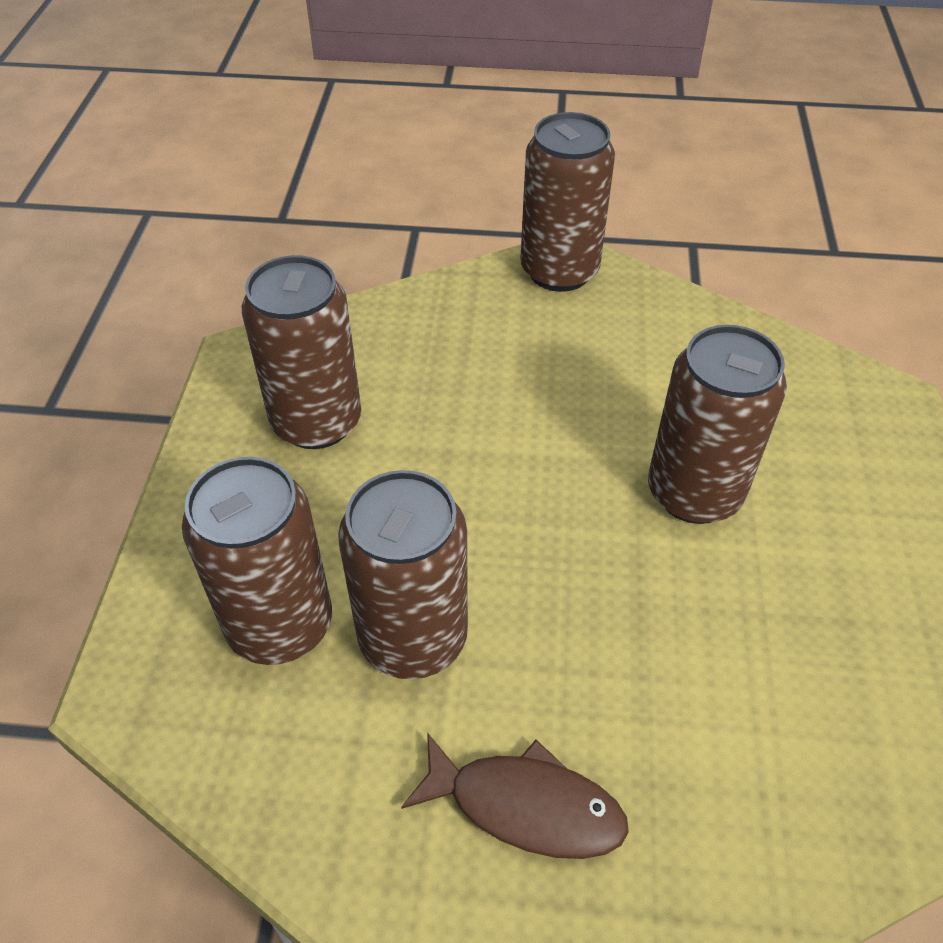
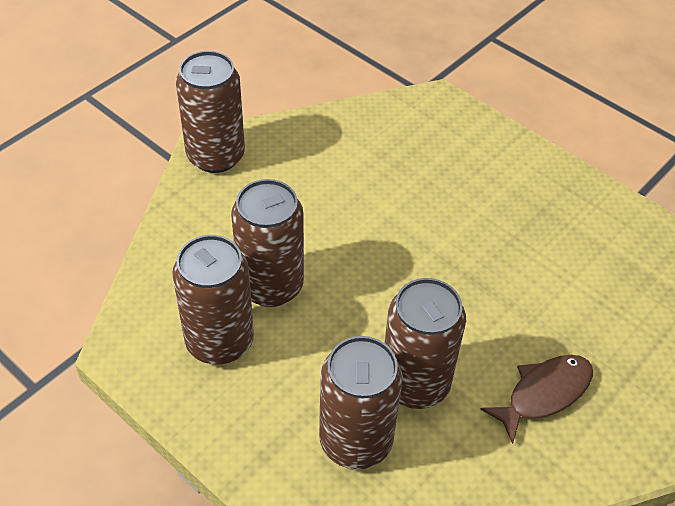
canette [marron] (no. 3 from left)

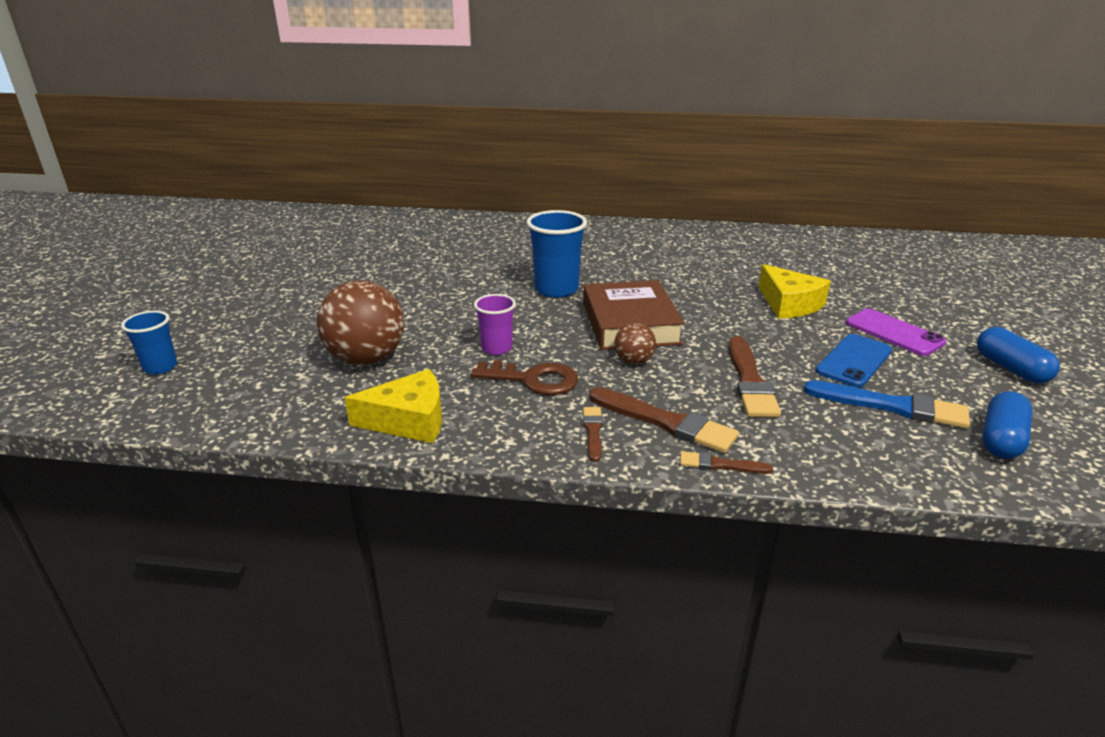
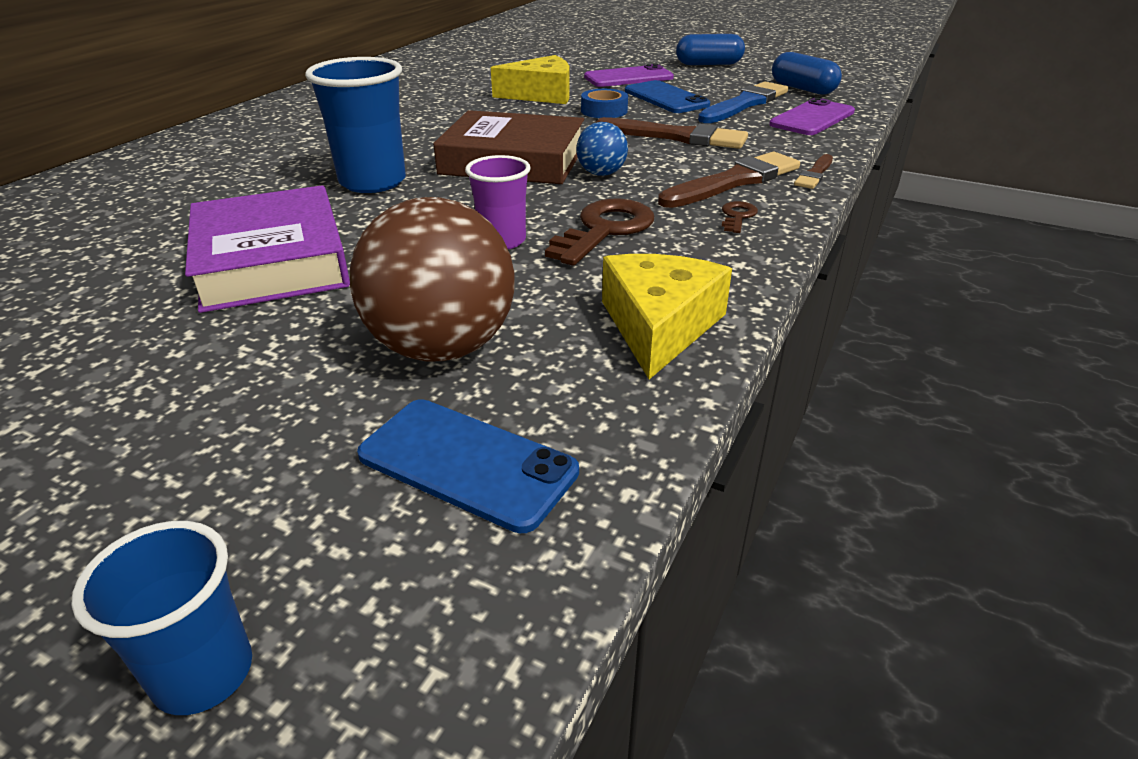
balle [bleu]
clé [marron] (no. 2 from left)
ruban adhésif [bleu]
téléphone [violet] (no. 2 from left)
livre [violet]
téléphone [bleu] (no. 1 from left)

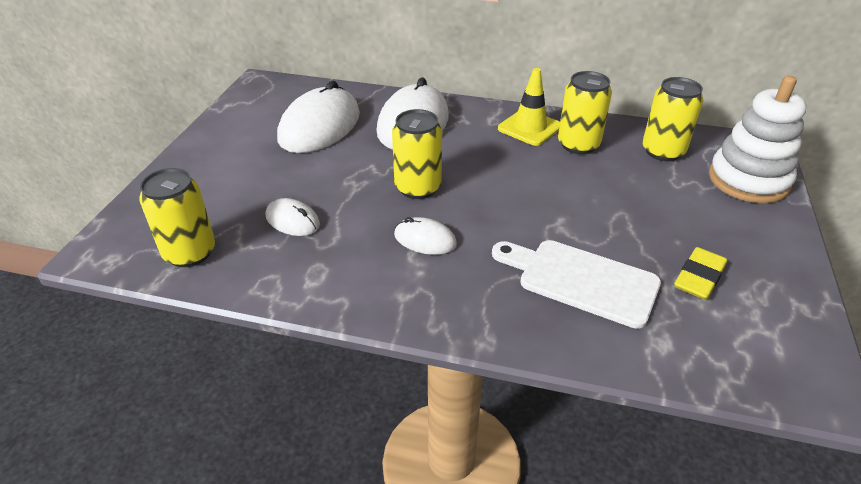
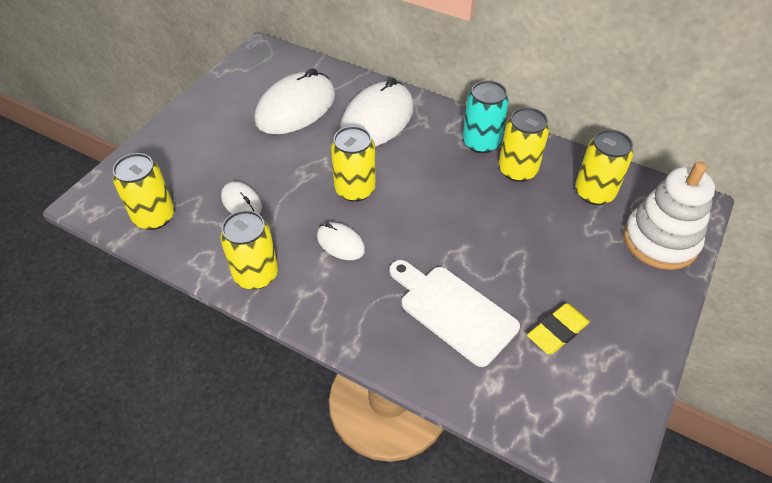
canette [turquoise]
canette [jaune] (no. 2 from left)

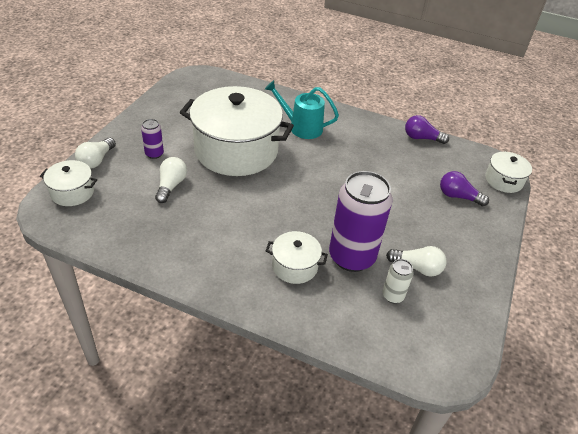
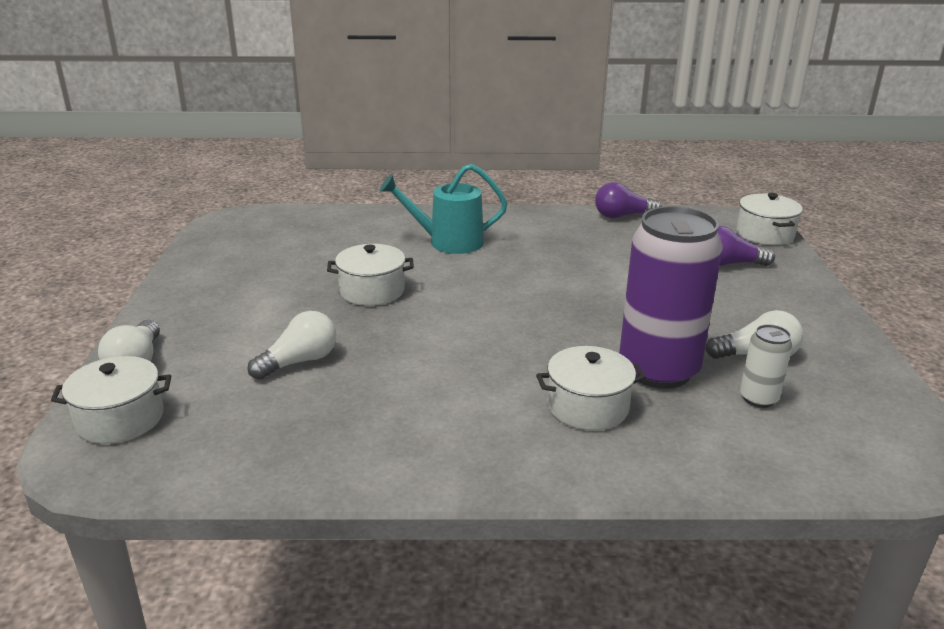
marmite [blanc] (no. 2 from left)
canette [violet] (no. 1 from left in the first image)
ampoule [blanc] (no. 2 from left)

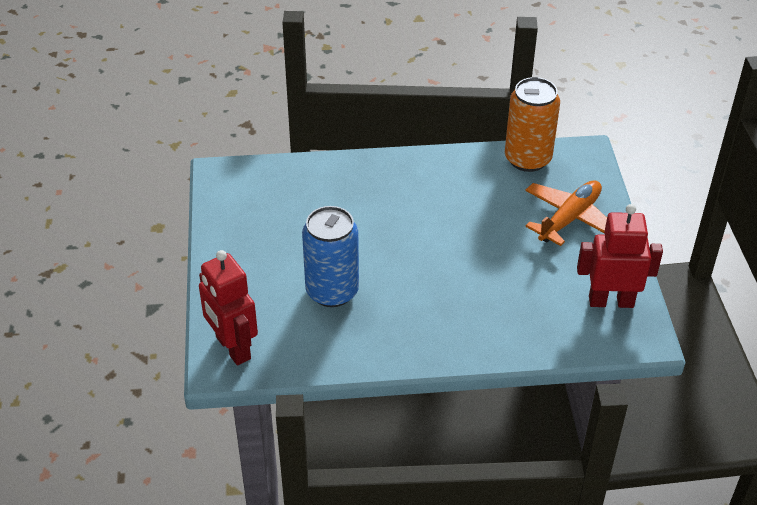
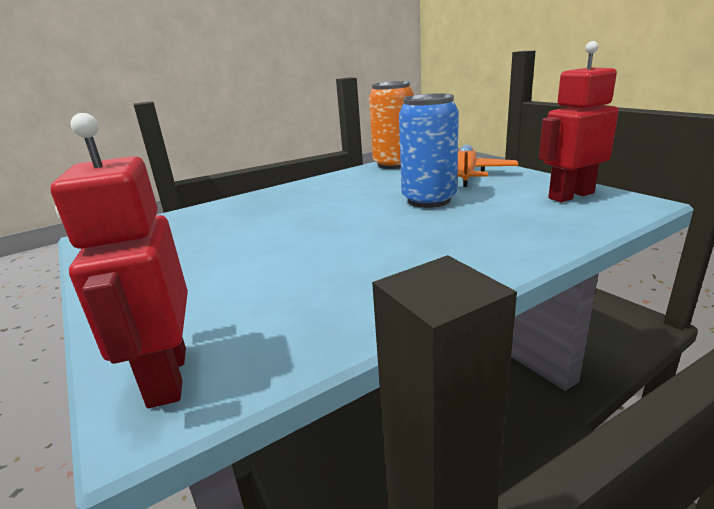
canette [bleu]
robot [rouge] (no. 1 from left)

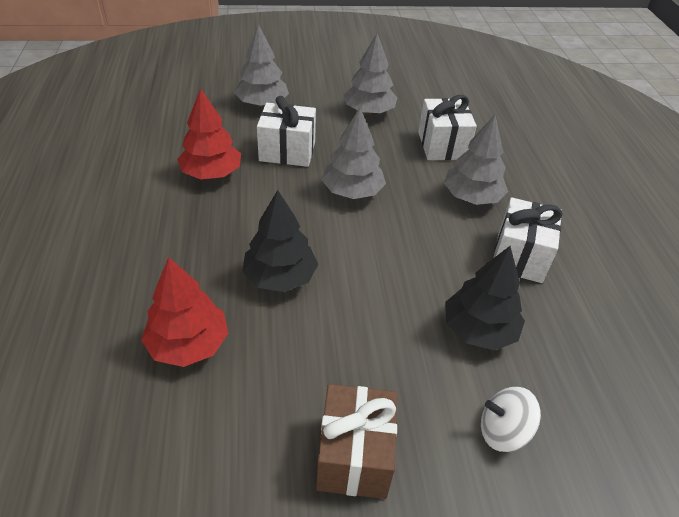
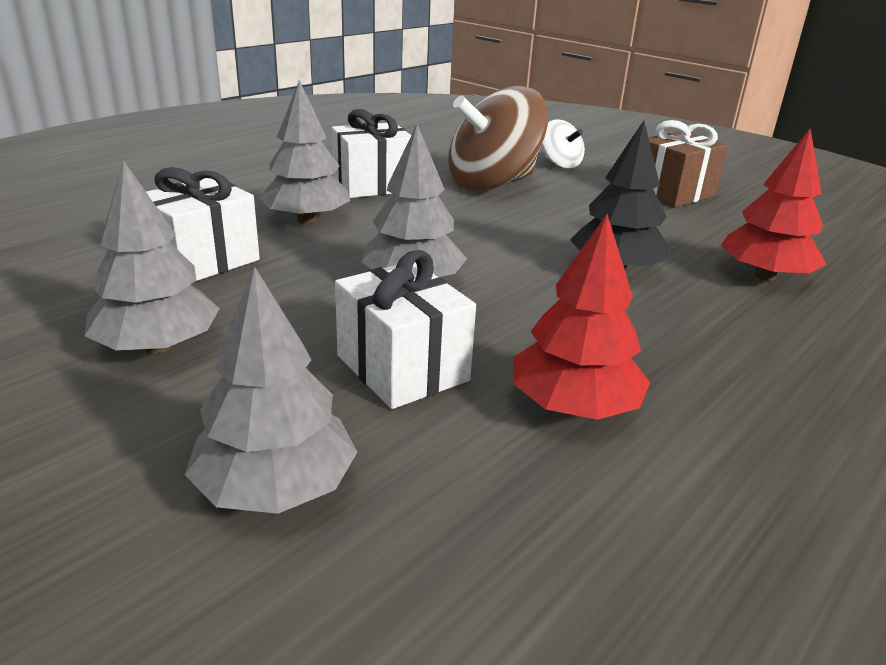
toupie [marron]

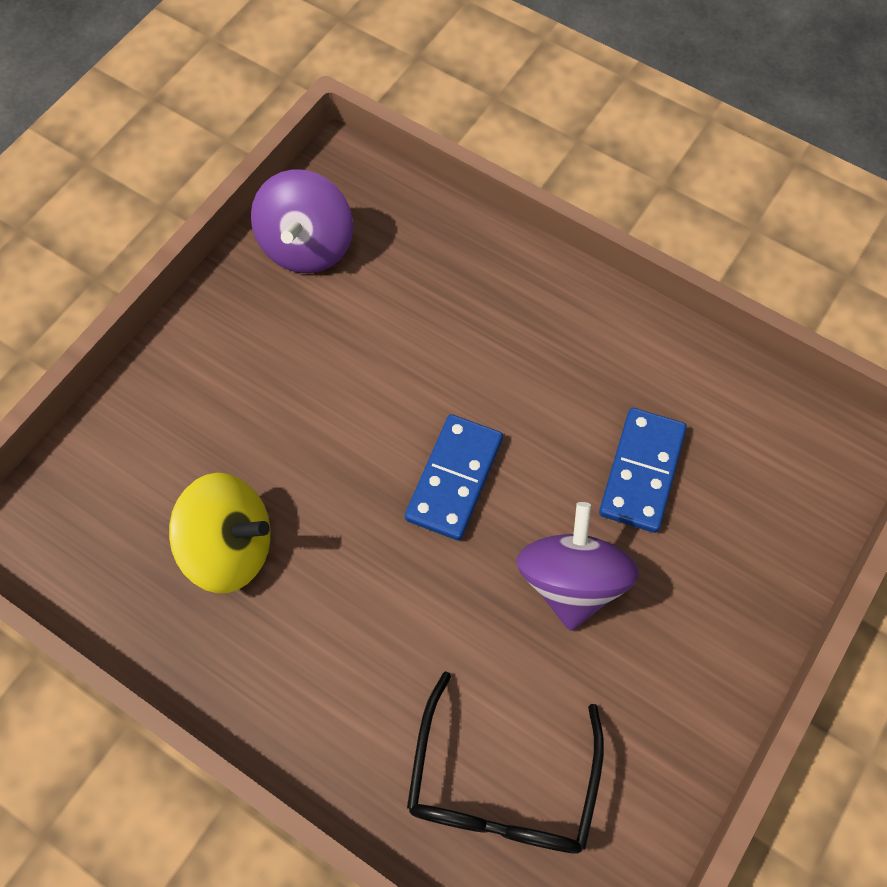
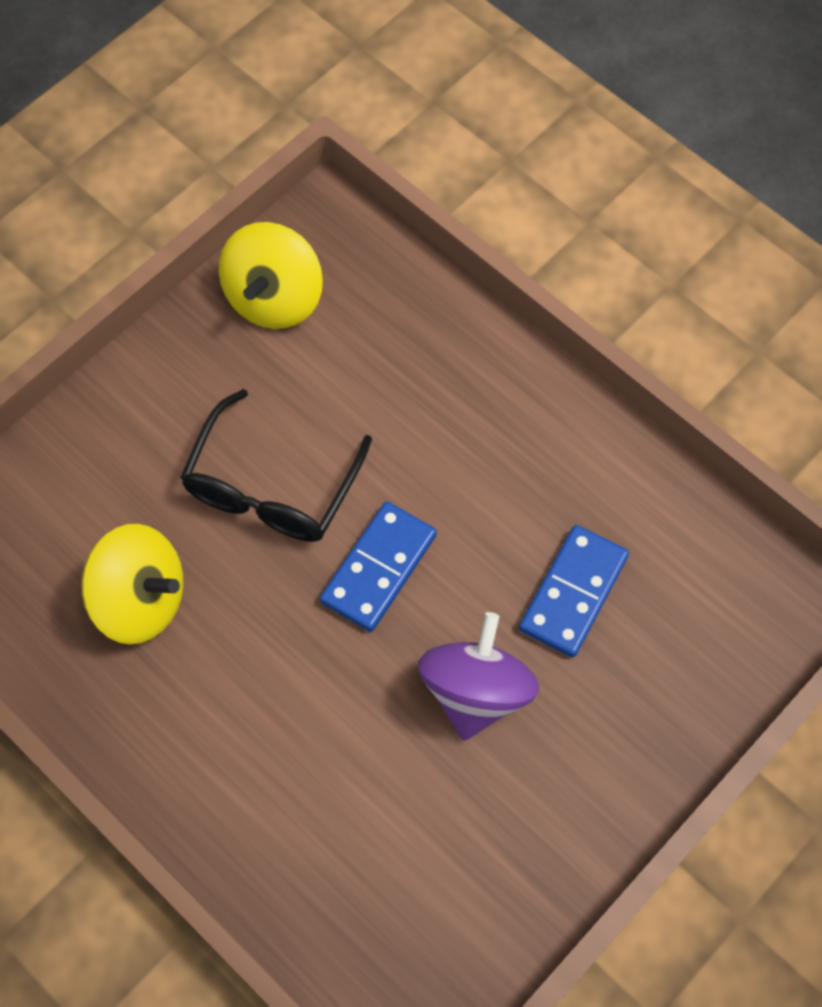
toupie [jaune] (no. 2 from left)
lunettes [noir]

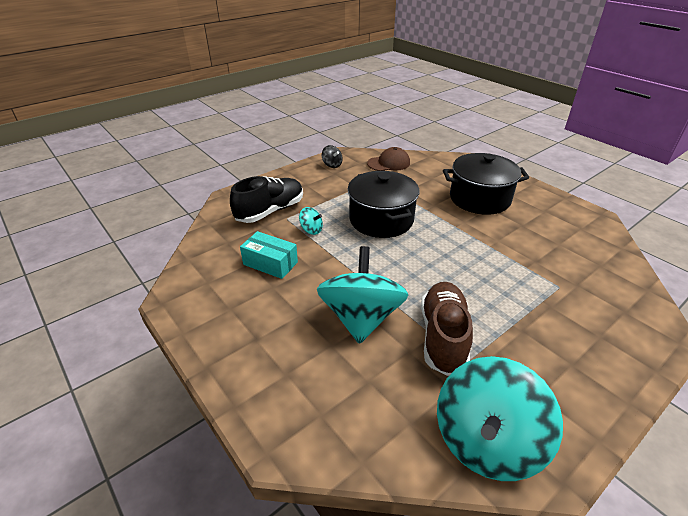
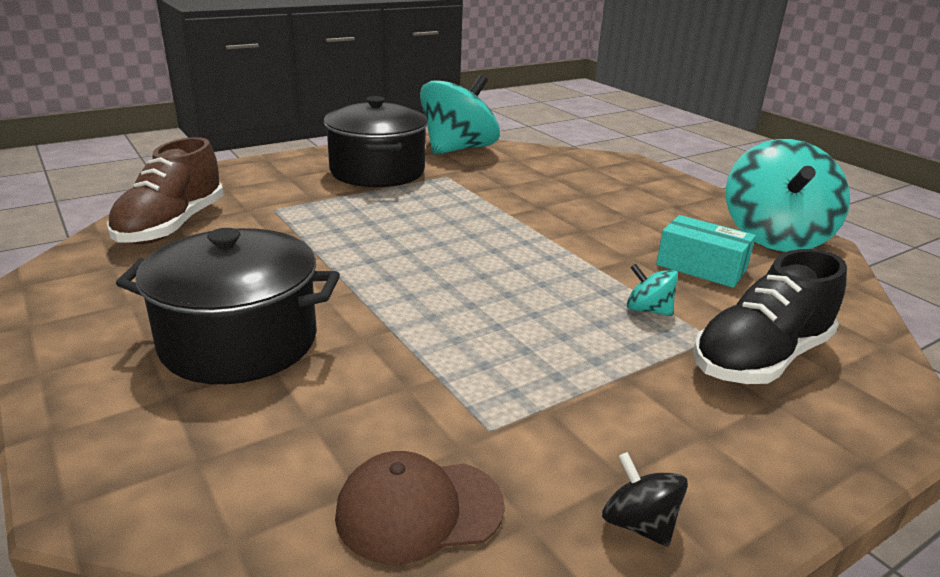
marmite [noir] (no. 2 from left)
toupie [turquoise] (no. 3 from left)
chaussure [marron]

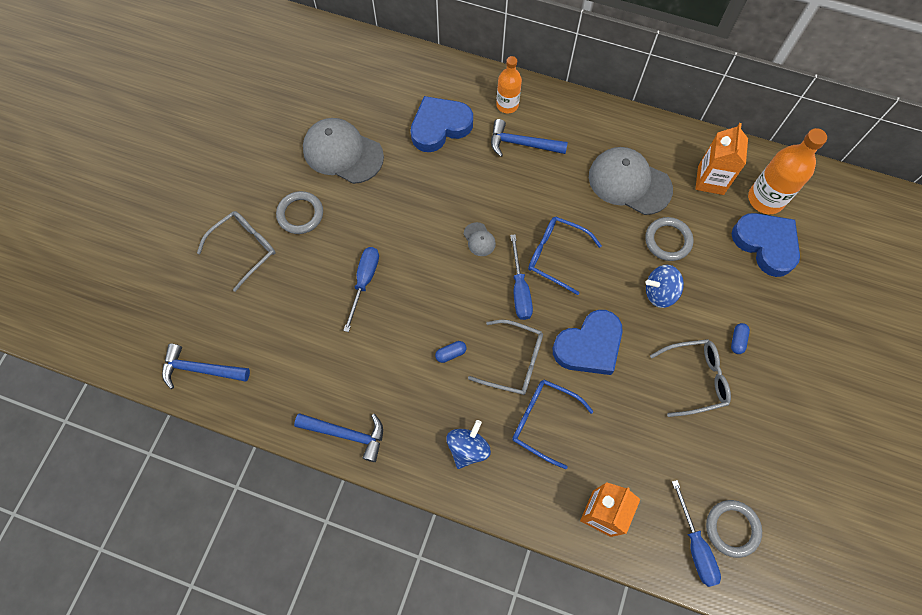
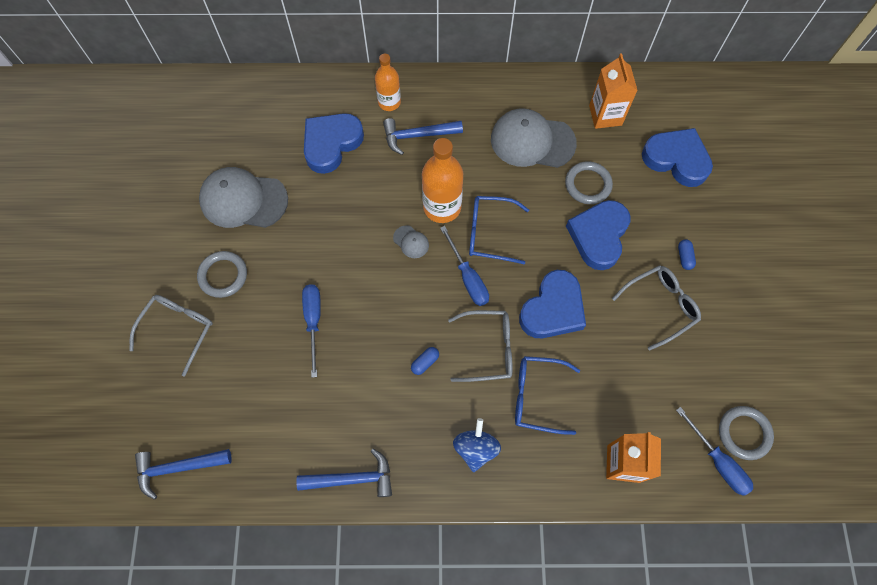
bouteille [orange] (no. 2 from left)
cœur [bleu] (no. 3 from left)

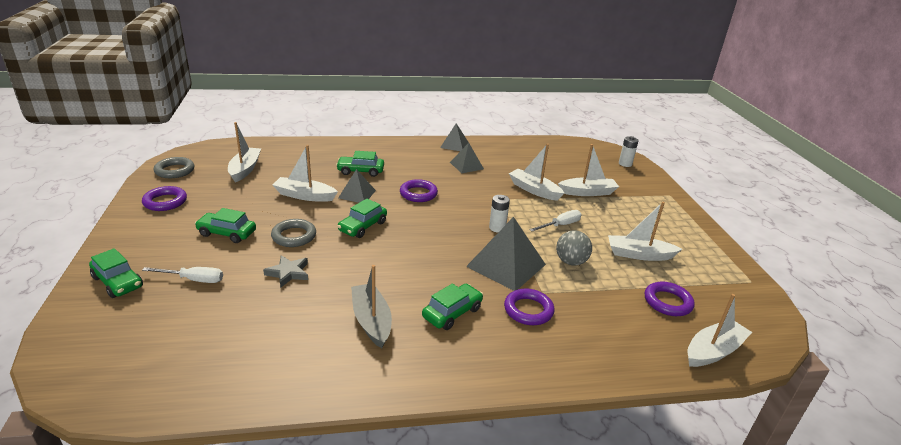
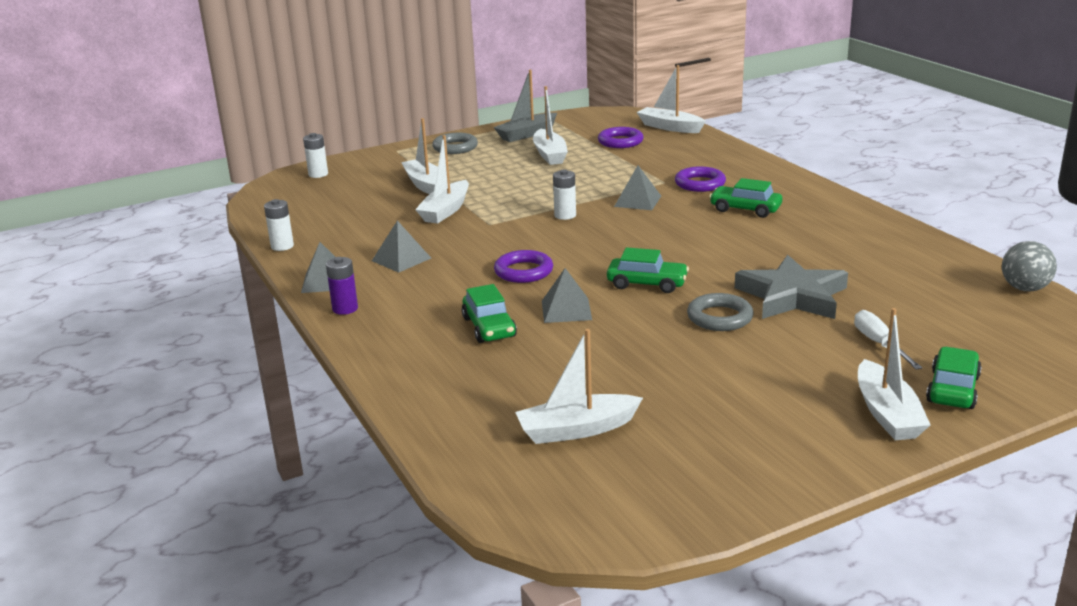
bateau [blanc] (no. 6 from left)
anneau [gris] (no. 1 from left)
anneau [violet] (no. 1 from left in the first image)
voiture [vert] (no. 2 from left in the first image)
tournevis [blanc] (no. 2 from left in the first image)
pyramide [gris] (no. 4 from left)
balle [gris]
étoile [gris]
bateau [gris]
pile [blanc] (no. 1 from left)
pile [violet]

